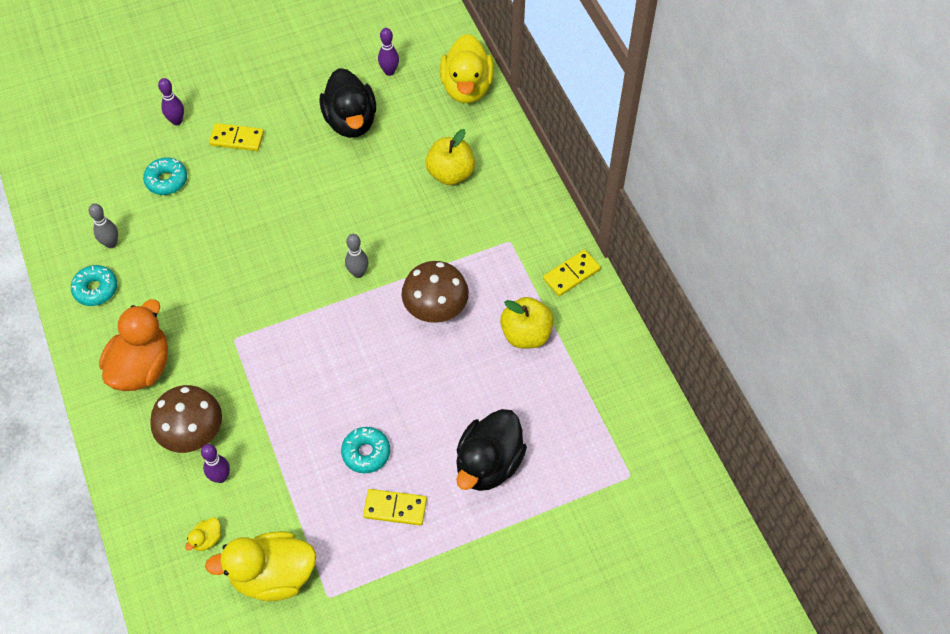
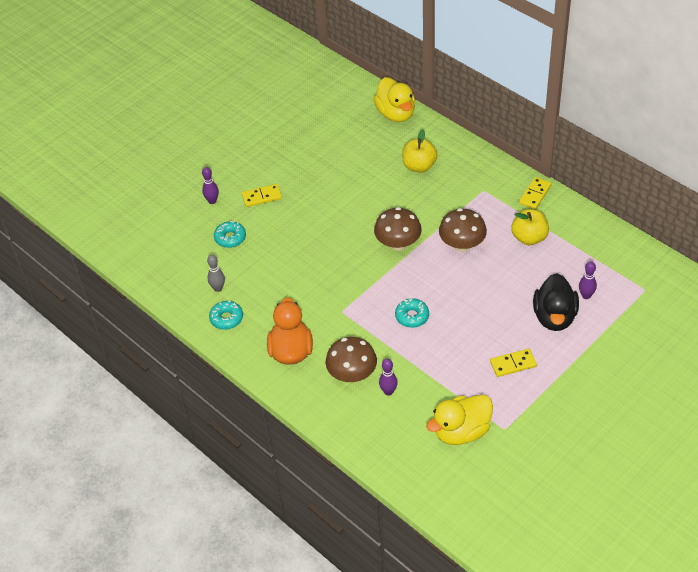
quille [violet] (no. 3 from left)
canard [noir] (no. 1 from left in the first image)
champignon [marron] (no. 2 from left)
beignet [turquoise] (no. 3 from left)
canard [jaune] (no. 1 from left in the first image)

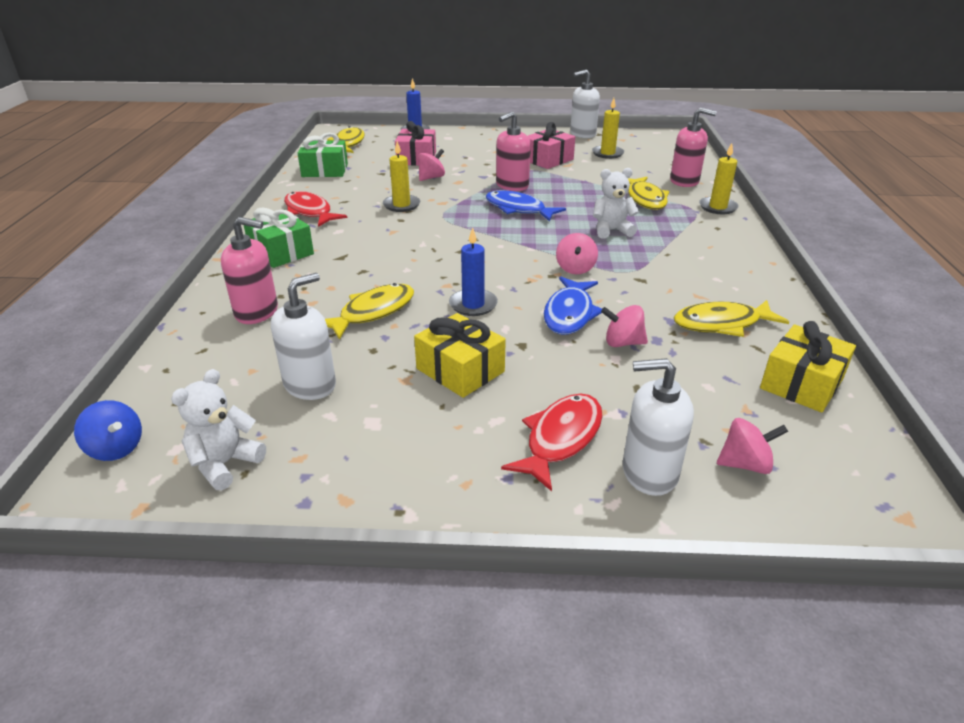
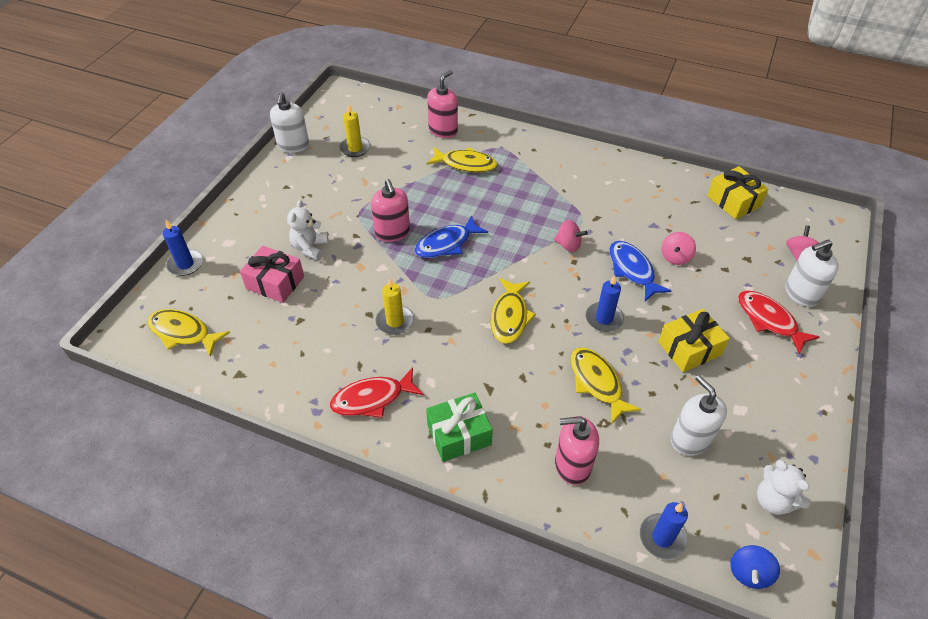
cadeau [rose] (no. 2 from left in the first image)
cadeau [vert] (no. 2 from left in the first image)
bougie [jaune] (no. 3 from left in the first image)
toupie [rose] (no. 1 from left in the first image)
ours en peluche [blanc] (no. 1 from left)
distributeur de savon [rose] (no. 3 from left)
poisson [bleu] (no. 2 from left)
poisson [jaune] (no. 3 from left)
distributeur de savon [blanc] (no. 3 from left)
toupie [bleu]
bougie [bleu] (no. 3 from left)

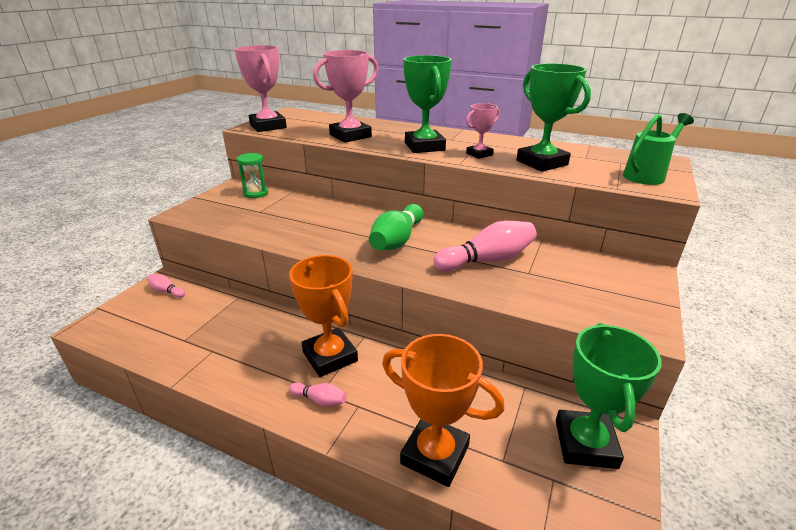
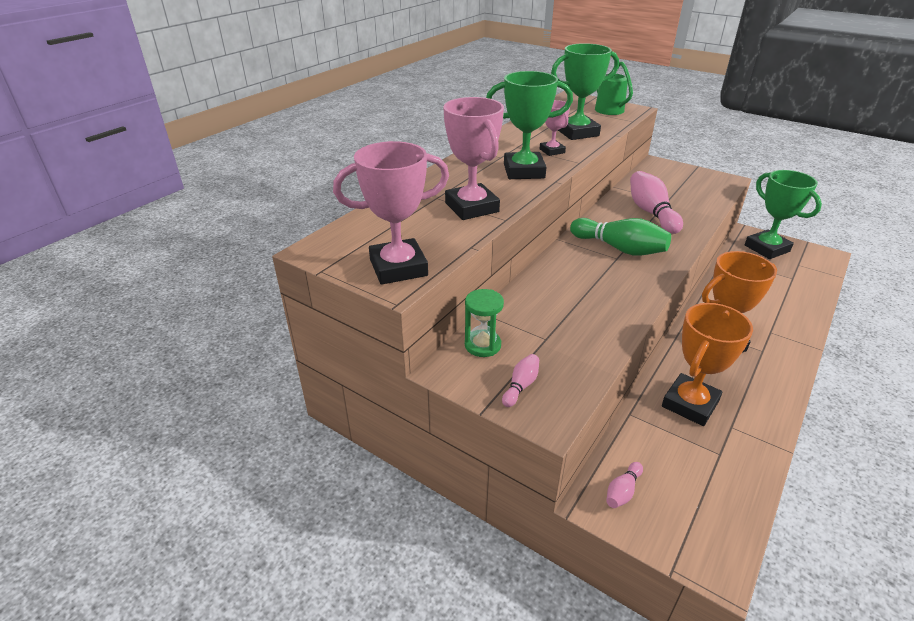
trophée [vert] (no. 3 from left)
trophée [orange] (no. 1 from left)
quille [rose] (no. 1 from left)

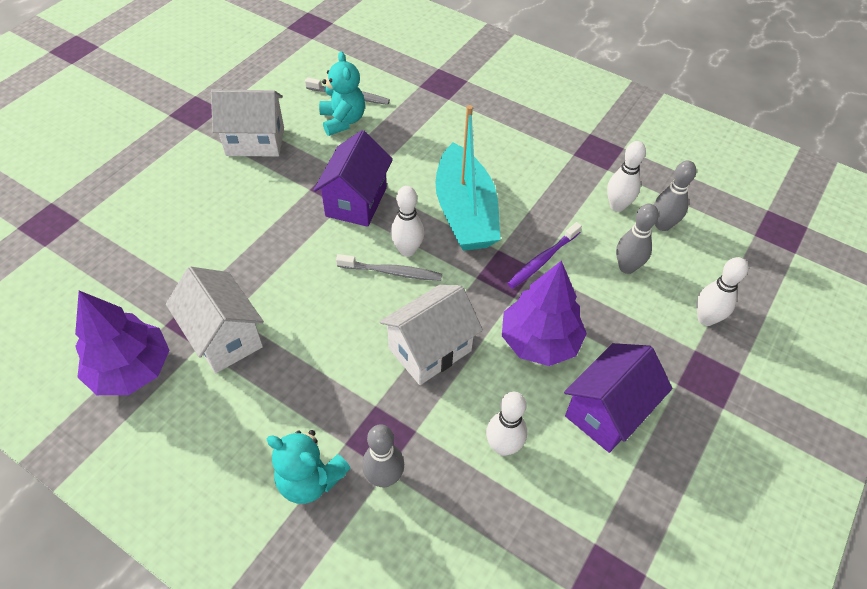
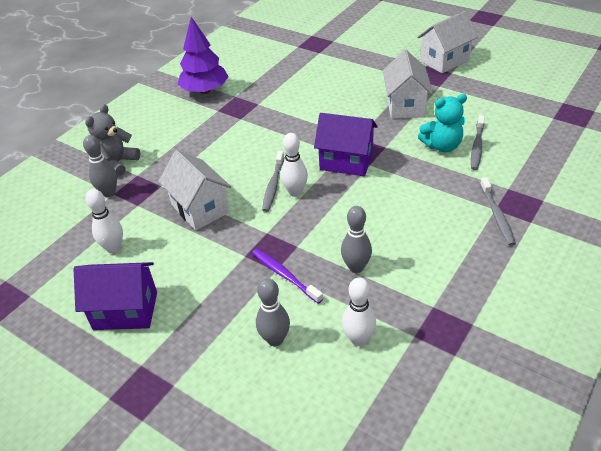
bateau [turquoise]
quille [gris] (no. 3 from left)
quille [blanc] (no. 4 from left in the first image)
arbre [violet] (no. 2 from left in the first image)
maison [blanc] (no. 3 from left)
maison [violet] (no. 1 from left)
ours en peluche [gris]
brosse à dents [gris] (no. 3 from left)

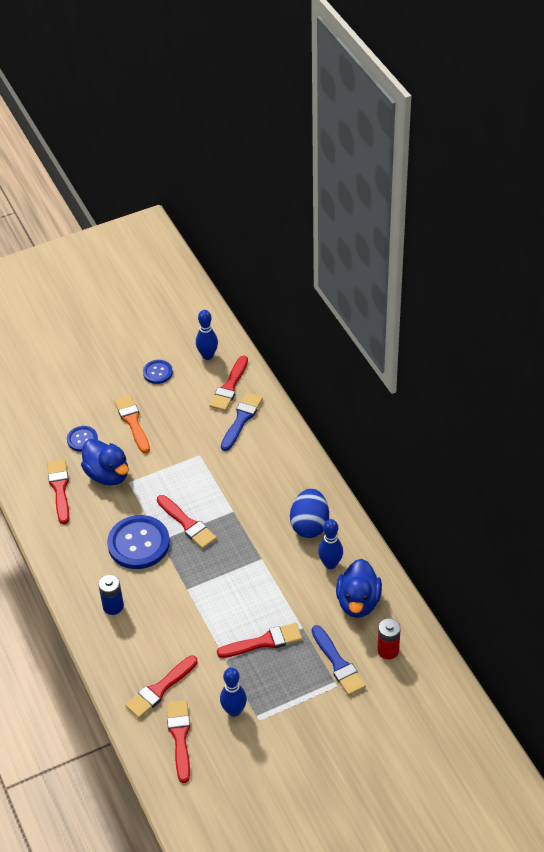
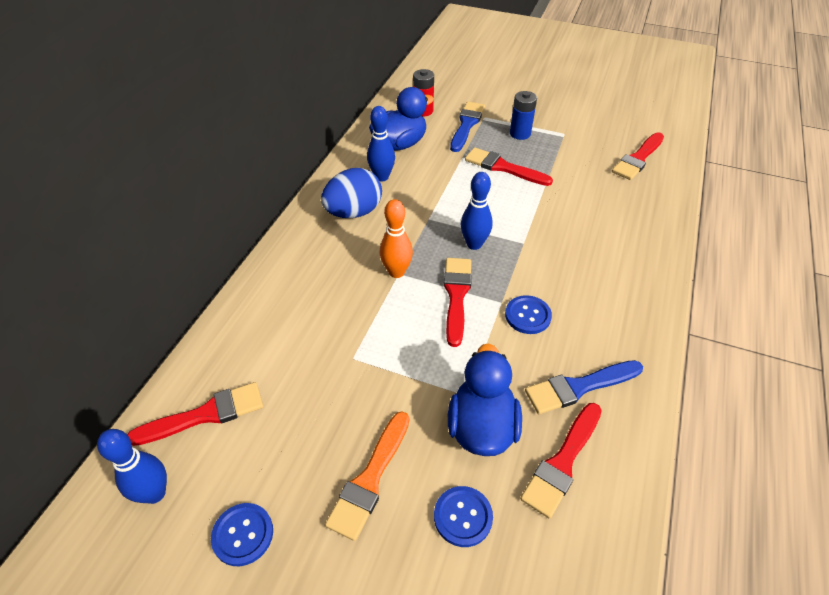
pinceau [bleu] (no. 2 from left)
bouton [bleu] (no. 3 from left)
pile [bleu]
pinceau [rouge] (no. 2 from left in the first image)
quille [bleu] (no. 3 from left)
quille [orange]

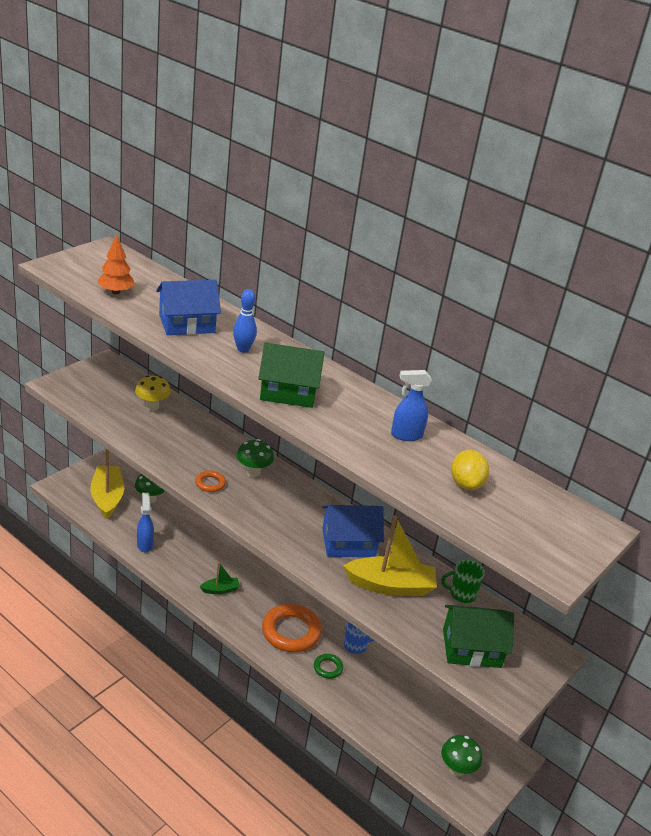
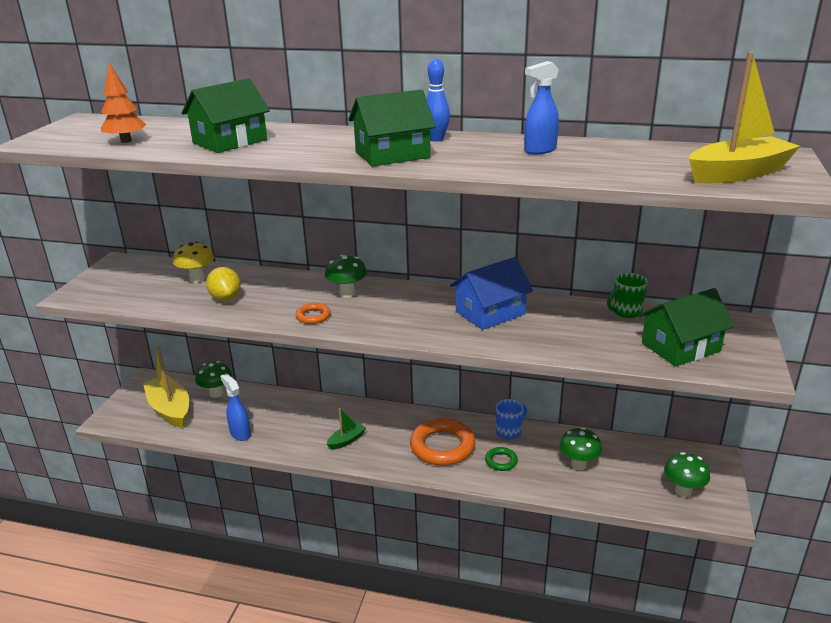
maison [vert] (no. 1 from left)
quille [bleu]
citron [jaune]
bateau [jaune] (no. 2 from left)
champignon [vert] (no. 3 from left)

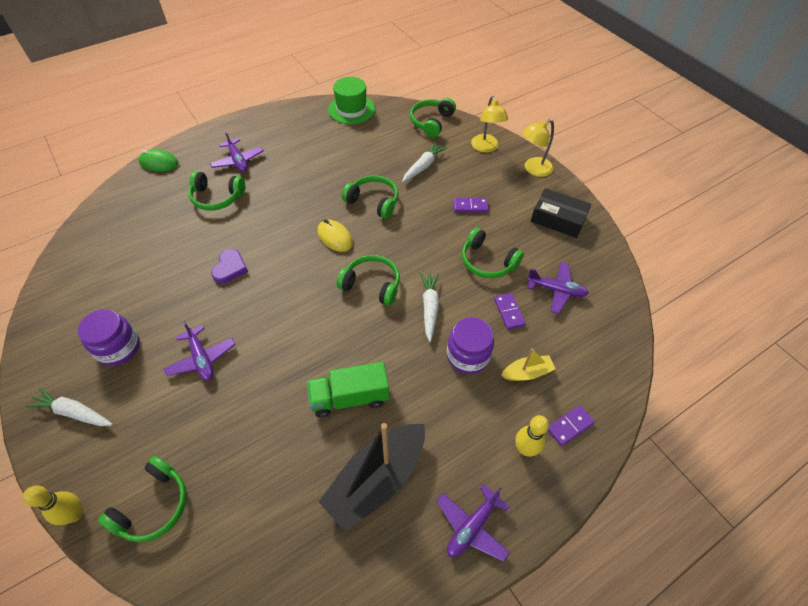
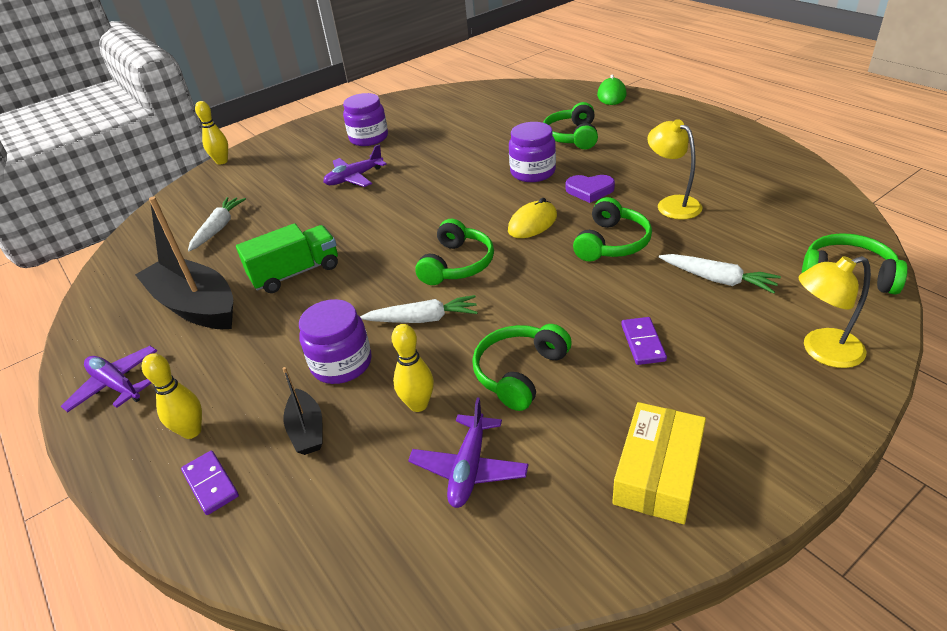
chapeau [vert]
lampe [jaune] (no. 1 from left)
avion [violet] (no. 2 from left in the first image)
boîte [jaune]
cœur [violet]
quille [jaune] (no. 3 from left)
bateau [noir] (no. 2 from left)
camion [vert]
carotte [blanc] (no. 1 from left)
casque audio [vert] (no. 1 from left in the first image)
bocal [violet] (no. 3 from left)

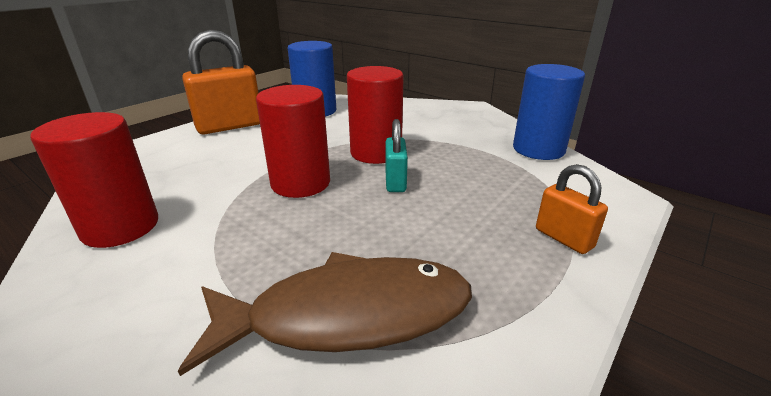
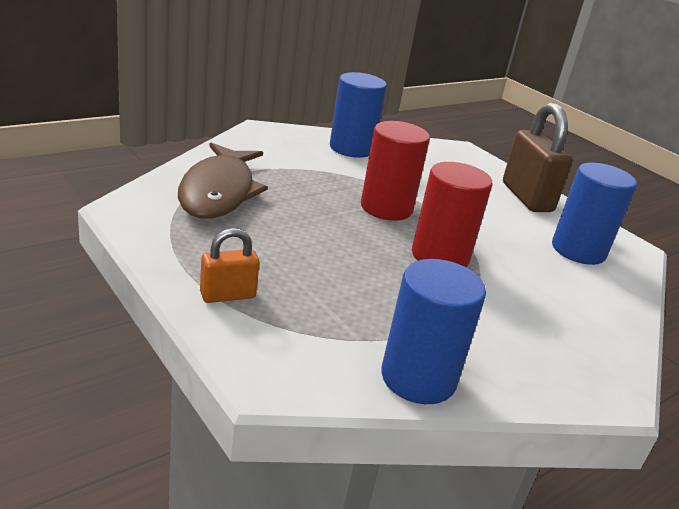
cadenas [marron]
cylindre [bleu] (no. 1 from left)
cadenas [turquoise]

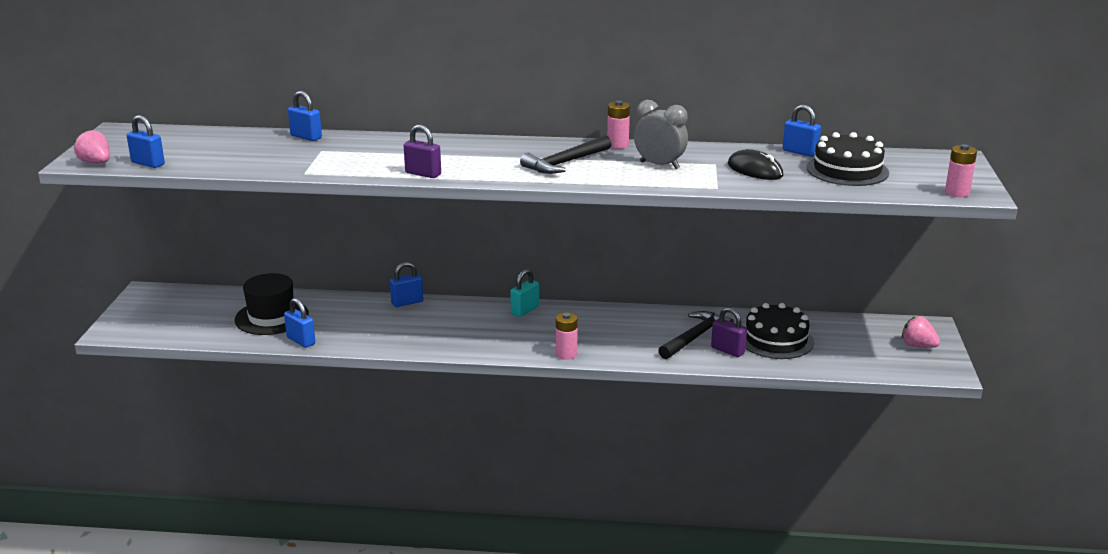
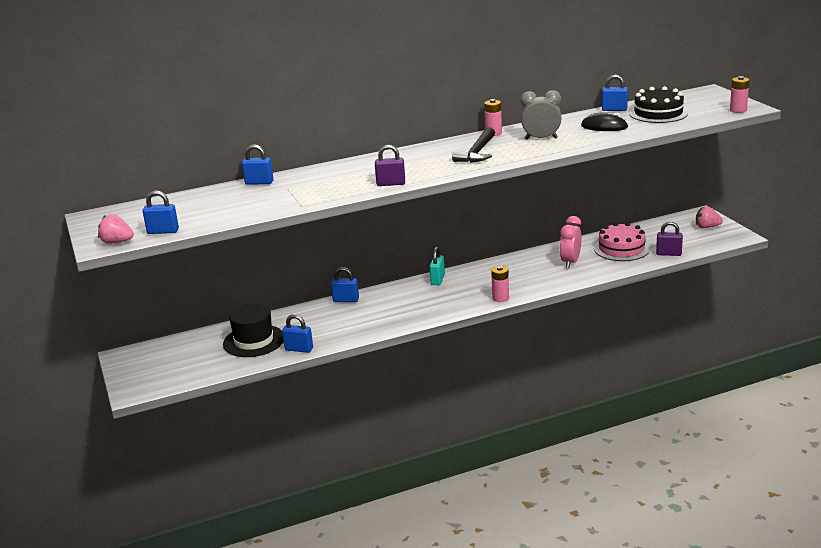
cadenas [bleu] (no. 4 from left)
gâteau [rose]
cadenas [violet] (no. 2 from left)
réveil [rose]

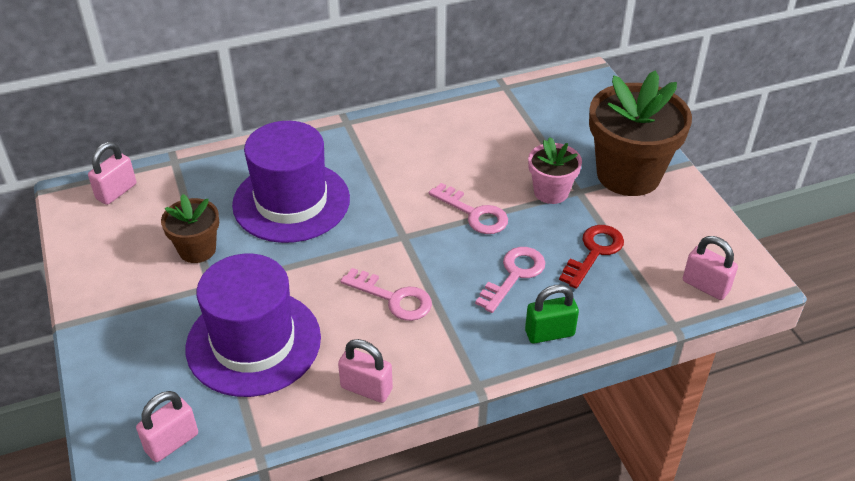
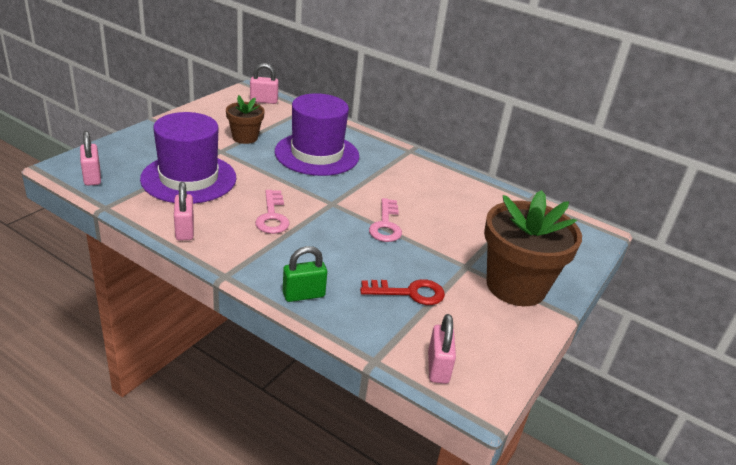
pot de fleurs [rose]
clé [rose] (no. 3 from left in the first image)
cadenas [vert]
cadenas [rose] (no. 1 from left)

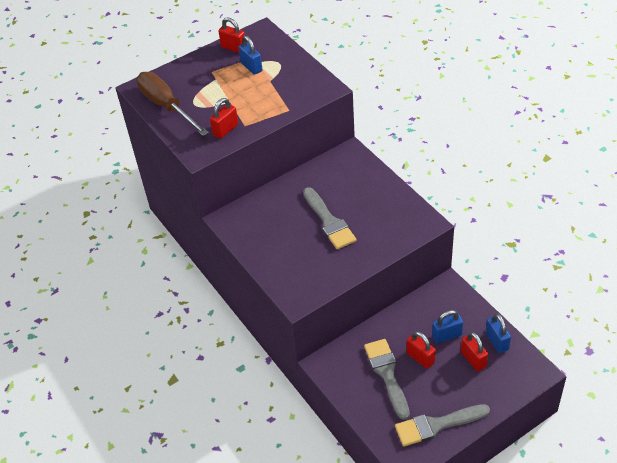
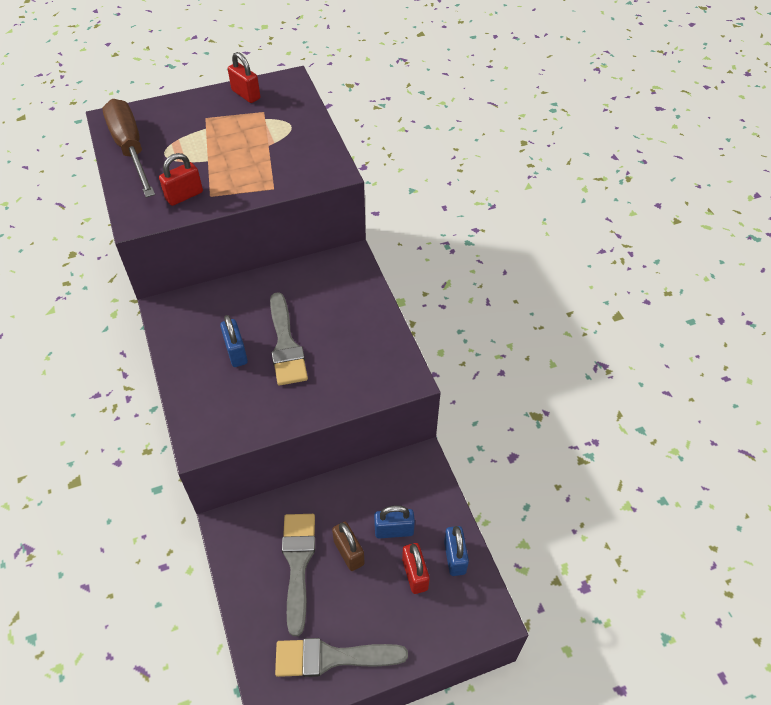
cadenas [bleu] (no. 1 from left)
cadenas [marron]

